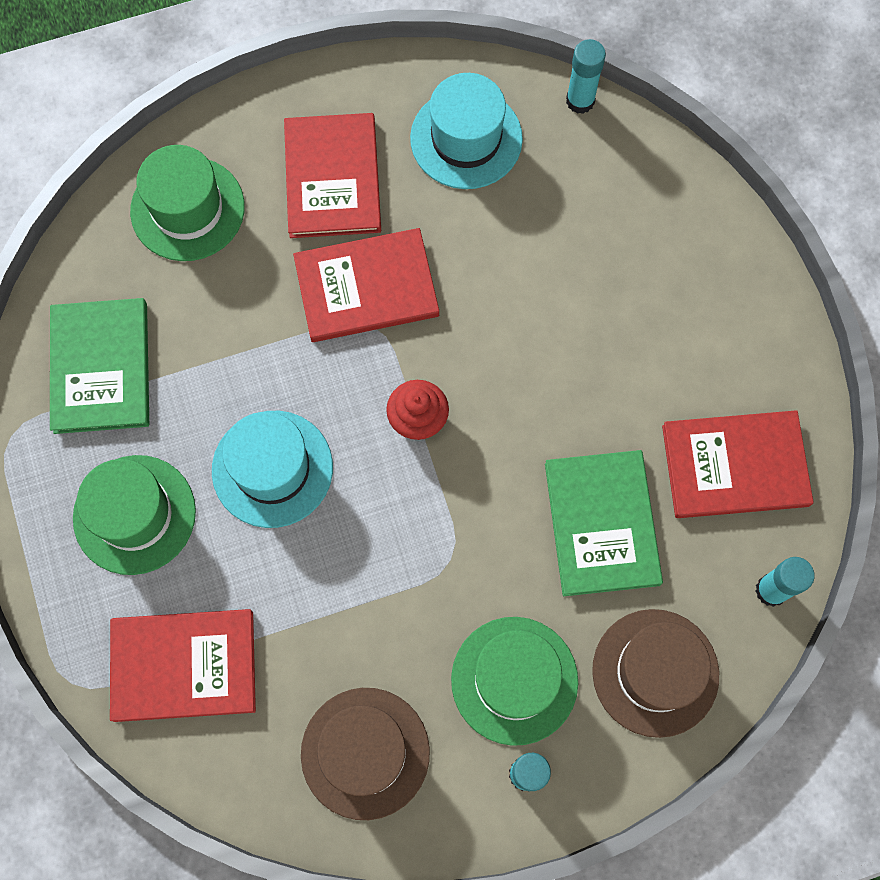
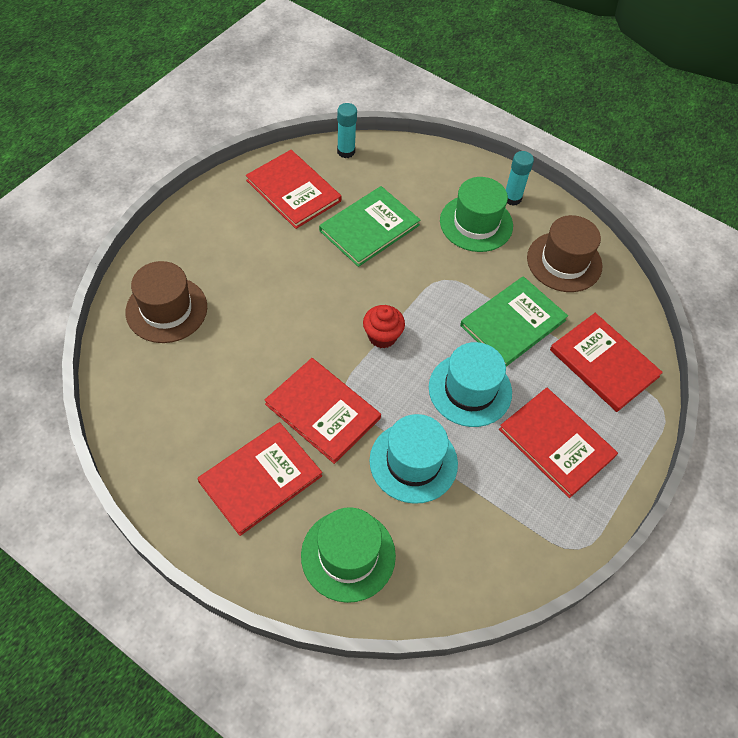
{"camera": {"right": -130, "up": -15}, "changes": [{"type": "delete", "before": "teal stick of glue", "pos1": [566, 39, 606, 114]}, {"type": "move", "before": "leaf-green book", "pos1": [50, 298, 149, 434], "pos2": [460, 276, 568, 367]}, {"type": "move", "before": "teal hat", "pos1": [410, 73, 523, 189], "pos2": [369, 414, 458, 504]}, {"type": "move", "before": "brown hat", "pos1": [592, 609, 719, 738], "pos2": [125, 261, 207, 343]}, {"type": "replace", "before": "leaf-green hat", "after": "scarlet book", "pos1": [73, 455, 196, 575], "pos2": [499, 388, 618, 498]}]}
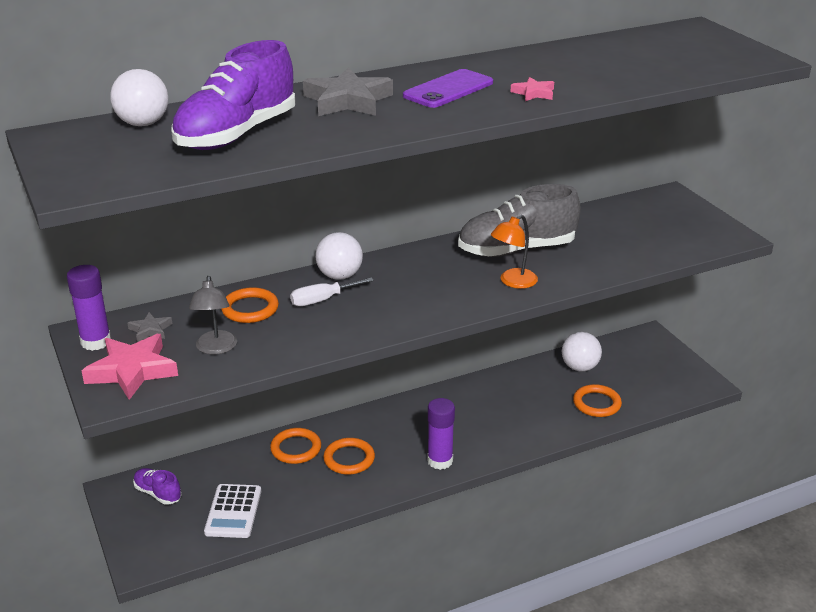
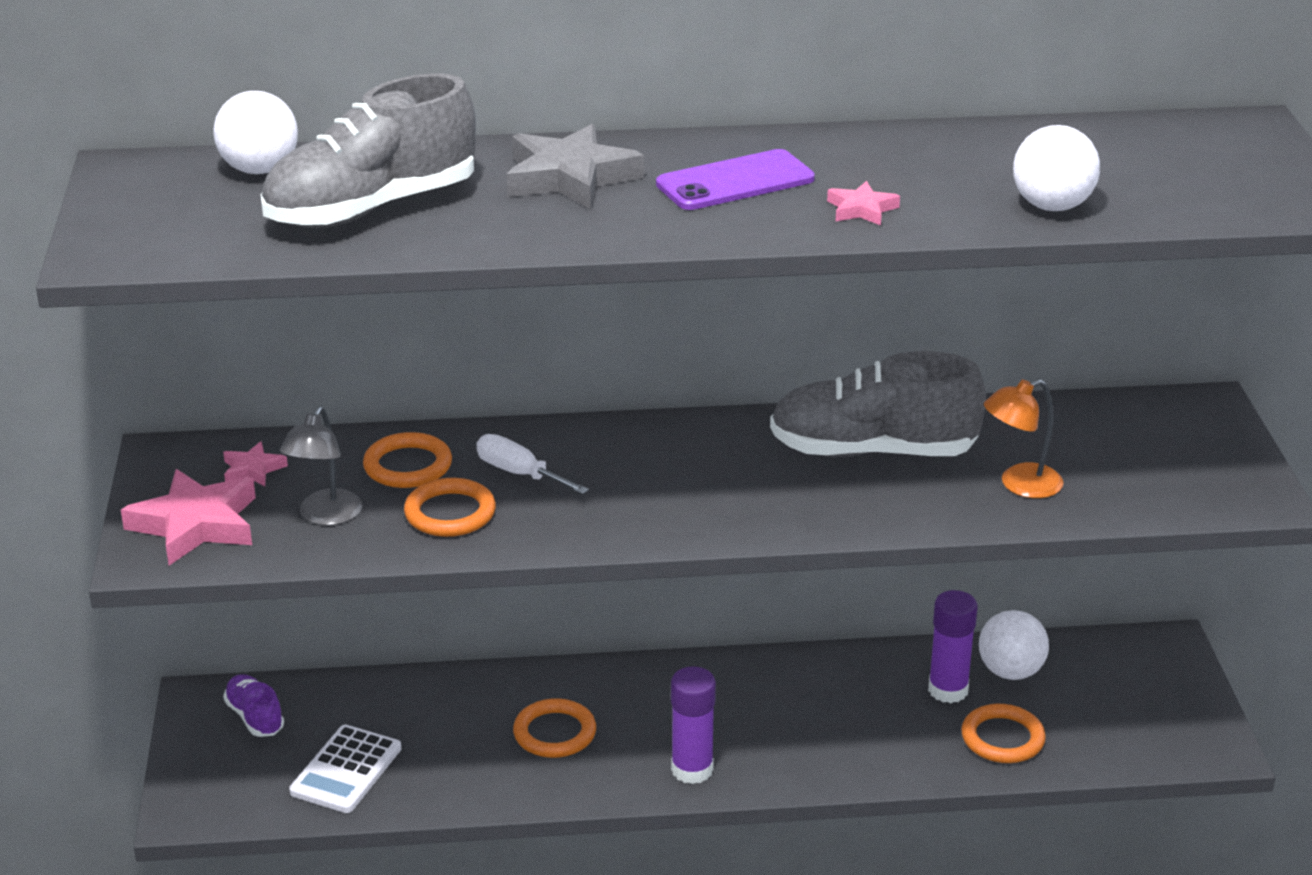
{"camera": {"right": 20, "up": 0}, "changes": [{"type": "move", "before": "royal purple stick of glue", "pos1": [67, 265, 111, 351], "pos2": [928, 590, 978, 703]}, {"type": "move", "before": "orange torus", "pos1": [270, 428, 321, 464], "pos2": [404, 478, 496, 537]}, {"type": "move", "before": "white sphere", "pos1": [315, 232, 363, 280], "pos2": [1013, 125, 1100, 211]}, {"type": "move", "before": "orange reading lamp", "pos1": [491, 215, 538, 289], "pos2": [984, 379, 1064, 498]}, {"type": "recolor", "before": "ash-grey star", "after": "rose-pink star", "pos1": [128, 312, 172, 342], "pos2": [223, 441, 288, 486]}, {"type": "recolor", "before": "royal purple lace-up shoe", "after": "ash-grey lace-up shoe", "pos1": [171, 40, 295, 150], "pos2": [261, 73, 476, 228]}, {"type": "rotate", "before": "white flat screwdriver", "pos1": [290, 278, 374, 306], "pos2": [476, 434, 589, 494], "turn": 45}]}
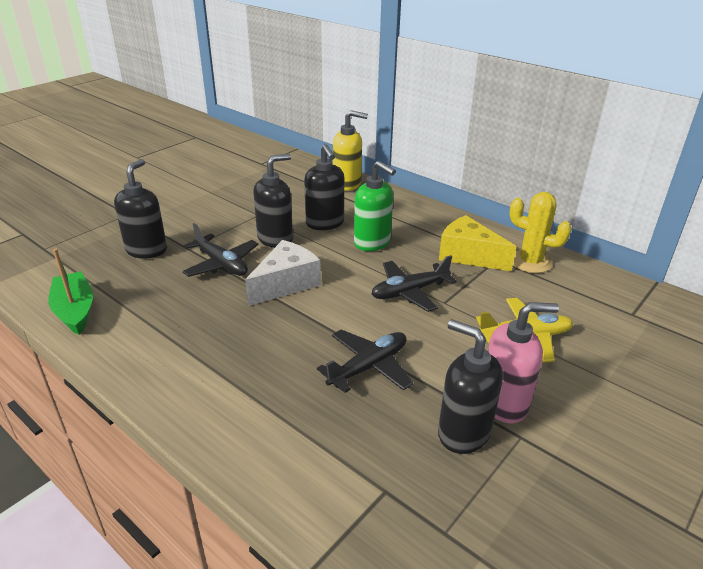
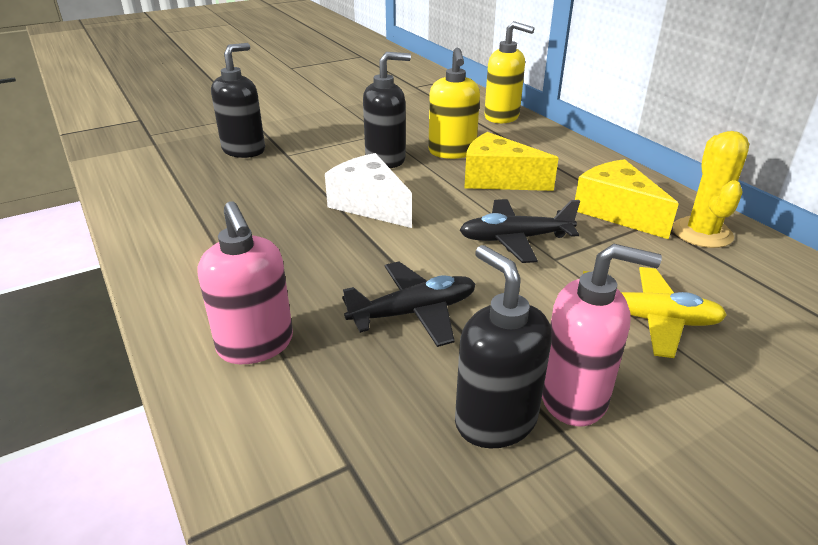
{"camera": {"right": 20, "up": 0}, "changes": [{"type": "delete", "before": "leaf-green toy boat", "pos1": [49, 249, 93, 335]}, {"type": "delete", "before": "black toy plane", "pos1": [182, 223, 259, 277]}, {"type": "insert", "after": "rose-pink soap dispenser", "pos2": [198, 201, 293, 364]}, {"type": "replace", "before": "leaf-green soap dispenser", "after": "bright yellow cheese wedge", "pos1": [354, 161, 396, 251], "pos2": [464, 132, 559, 191]}, {"type": "recolor", "before": "black soap dispenser", "after": "bright yellow soap dispenser", "pos1": [304, 144, 344, 230], "pos2": [428, 48, 480, 159]}, {"type": "rotate", "before": "white cheese wedge", "pos1": [245, 240, 321, 306], "pos2": [325, 153, 412, 228], "turn": -105}, {"type": "rotate", "before": "bright yellow prickly plant", "pos1": [510, 192, 572, 273], "pos2": [673, 131, 749, 248], "turn": 45}]}
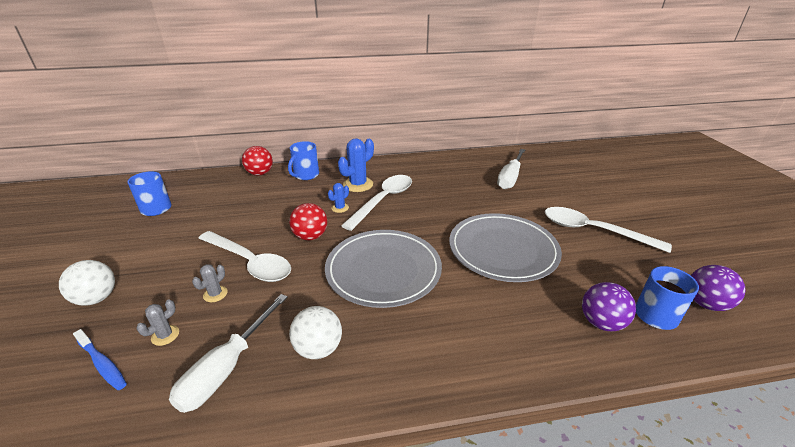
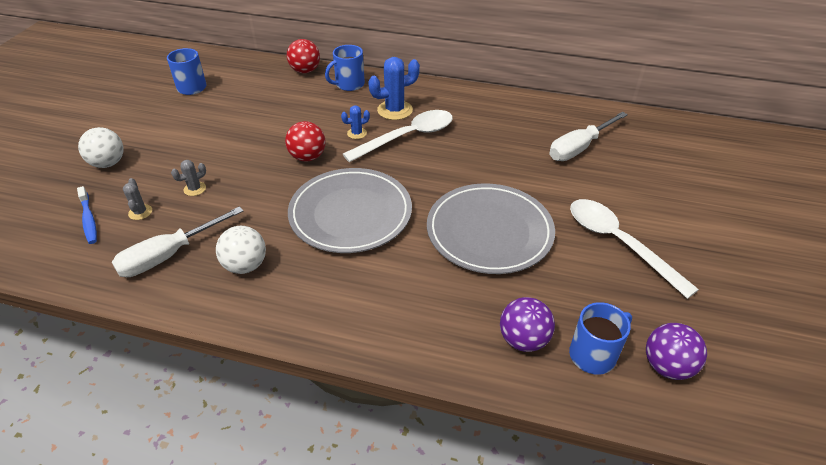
{"camera": {"right": 25, "up": 10}, "changes": [{"type": "delete", "before": "white spoon", "pos1": [198, 231, 291, 282]}, {"type": "rotate", "before": "ash-grey prickly plant", "pos1": [136, 299, 179, 346], "pos2": [123, 178, 152, 220], "turn": -75}]}
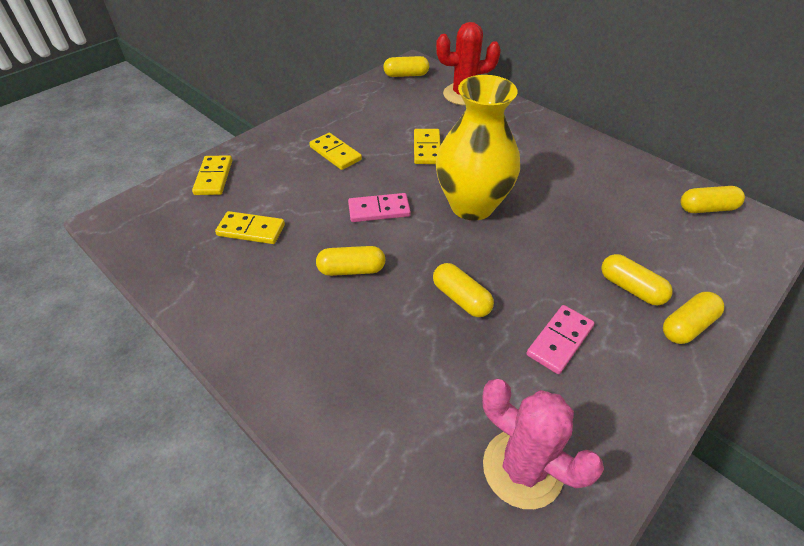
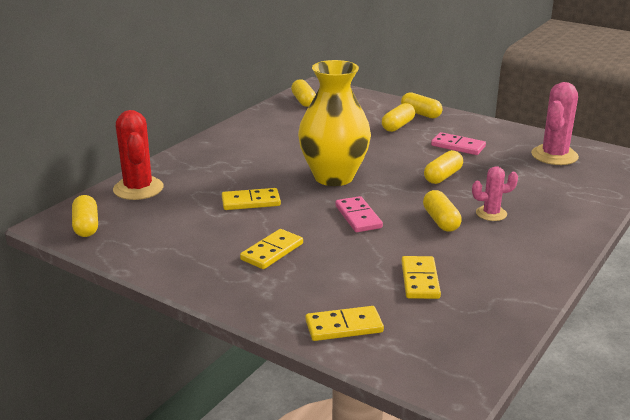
{"camera": {"right": -100, "up": -20}, "changes": [{"type": "insert", "after": "rose-pink prickly plant", "pos2": [472, 166, 518, 221]}]}
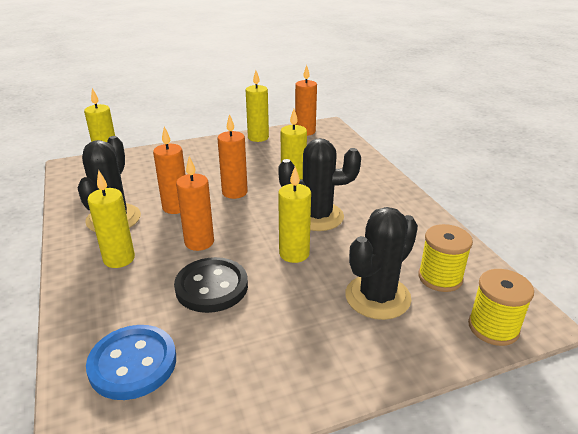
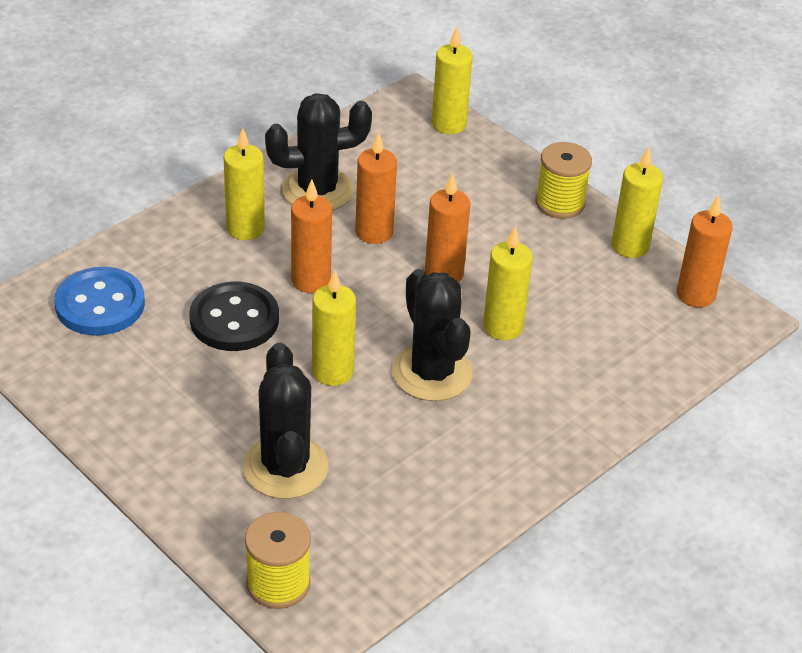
{"camera": {"right": 65, "up": 10}, "changes": [{"type": "move", "before": "bright yellow reel of thread", "pos1": [418, 224, 473, 292], "pos2": [535, 142, 592, 219]}, {"type": "rotate", "before": "black prickly plant", "pos1": [345, 207, 418, 320], "pos2": [243, 343, 328, 499], "turn": 60}]}
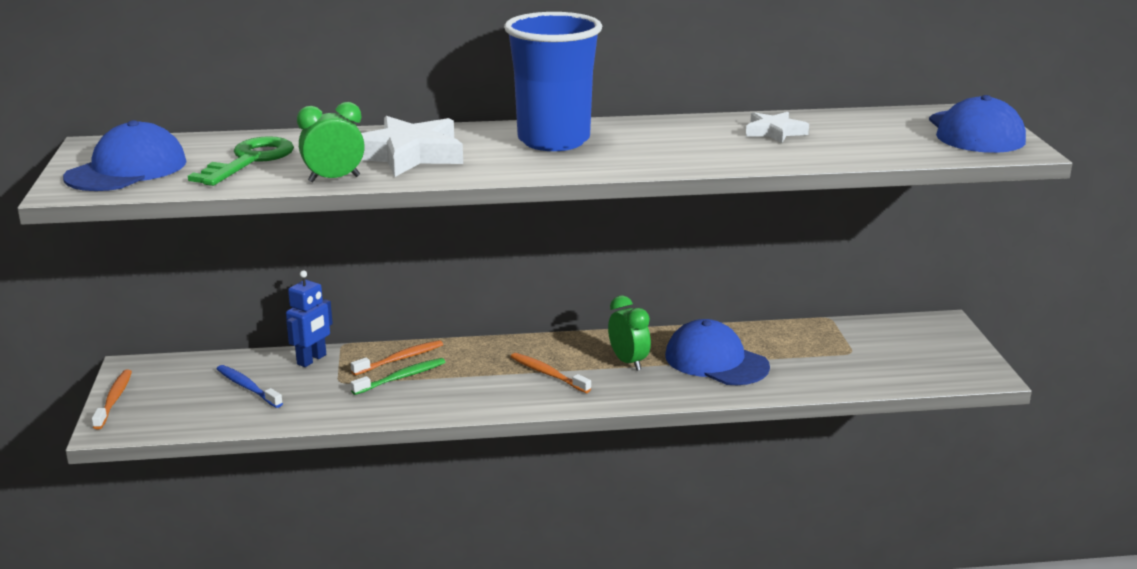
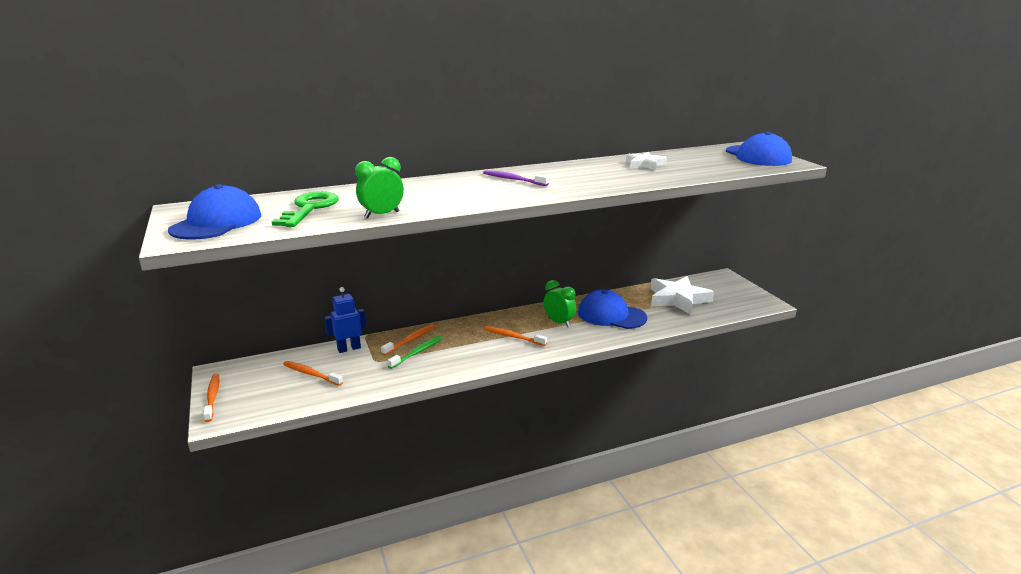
{"camera": {"right": -15, "up": 0}, "changes": [{"type": "move", "before": "white star", "pos1": [361, 116, 463, 177], "pos2": [650, 276, 714, 315]}, {"type": "replace", "before": "blue tumbler", "after": "royal purple dental brush", "pos1": [504, 12, 602, 151], "pos2": [483, 170, 549, 186]}, {"type": "recolor", "before": "blue dental brush", "after": "orange dental brush", "pos1": [217, 365, 283, 408], "pos2": [283, 361, 343, 386]}, {"type": "rotate", "before": "blue robot figure", "pos1": [286, 270, 333, 367], "pos2": [324, 287, 366, 353], "turn": -135}]}
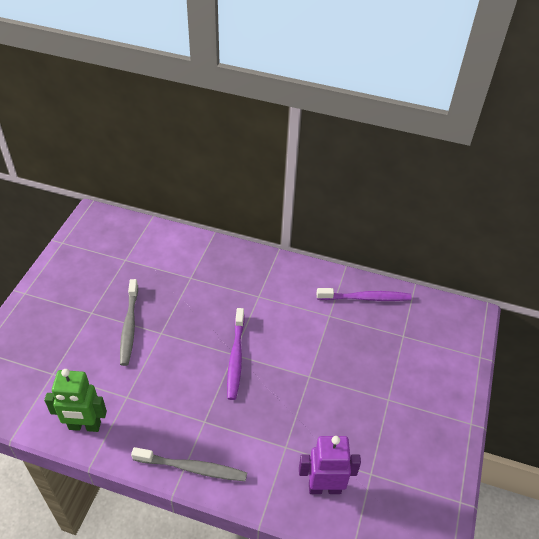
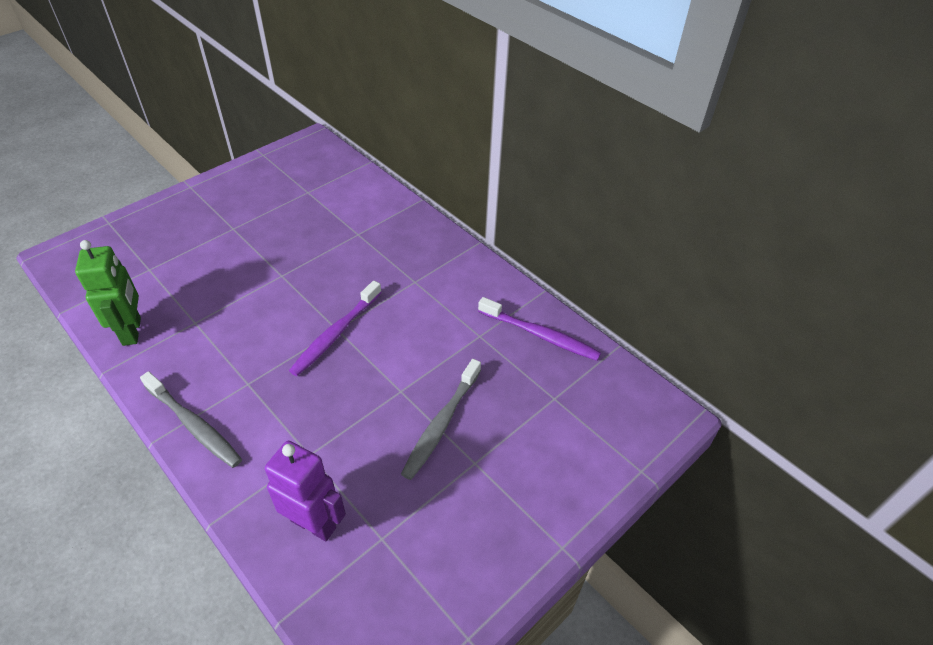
{"camera": {"right": 30, "up": 0}, "changes": [{"type": "move", "before": "ash-grey dental brush", "pos1": [120, 279, 138, 366], "pos2": [401, 359, 481, 480]}, {"type": "rotate", "before": "leaf-green robot figure", "pos1": [44, 369, 107, 432], "pos2": [75, 240, 141, 346], "turn": -135}]}
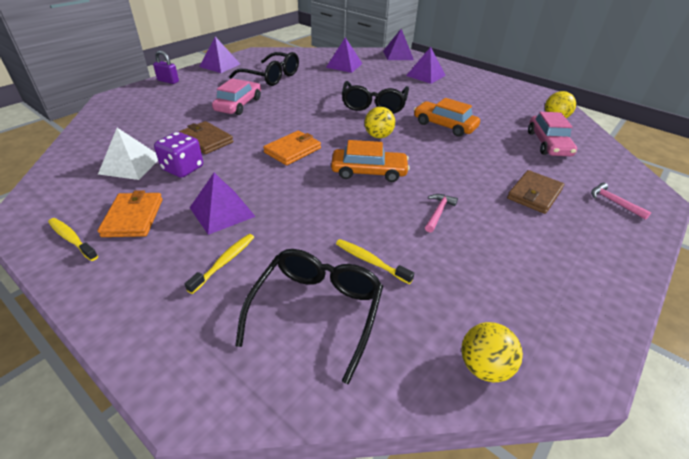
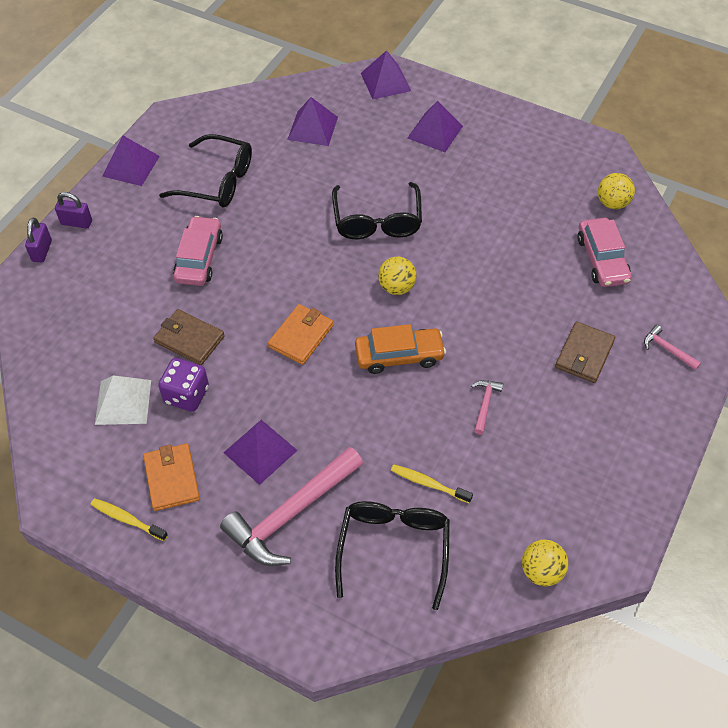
{"camera": {"right": -10, "up": 15}, "changes": [{"type": "delete", "before": "orange car", "pos1": [414, 98, 480, 137]}, {"type": "insert", "after": "royal purple padlock", "pos2": [25, 218, 52, 262]}, {"type": "replace", "before": "bright yellow dental brush", "after": "rose-pink carpenter's hammer", "pos1": [185, 234, 254, 294], "pos2": [220, 447, 363, 566]}]}
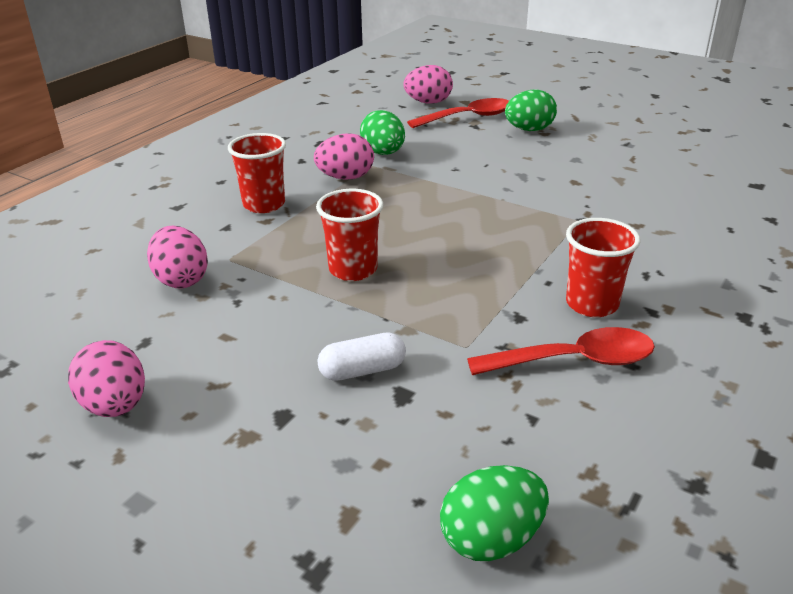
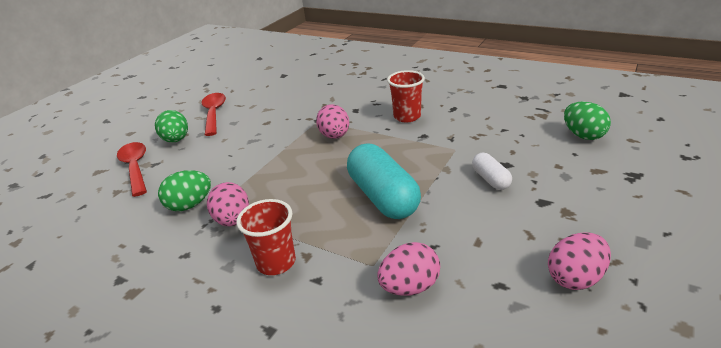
{"camera": {"right": -90, "up": 0}, "changes": [{"type": "move", "before": "rose-pink egg", "pos1": [403, 65, 453, 104], "pos2": [316, 104, 349, 139]}, {"type": "move", "before": "scarlet spoon", "pos1": [467, 327, 655, 375], "pos2": [202, 93, 226, 136]}, {"type": "replace", "before": "scarlet tumbler", "after": "teal pill", "pos1": [316, 189, 383, 281], "pos2": [347, 144, 421, 219]}]}
